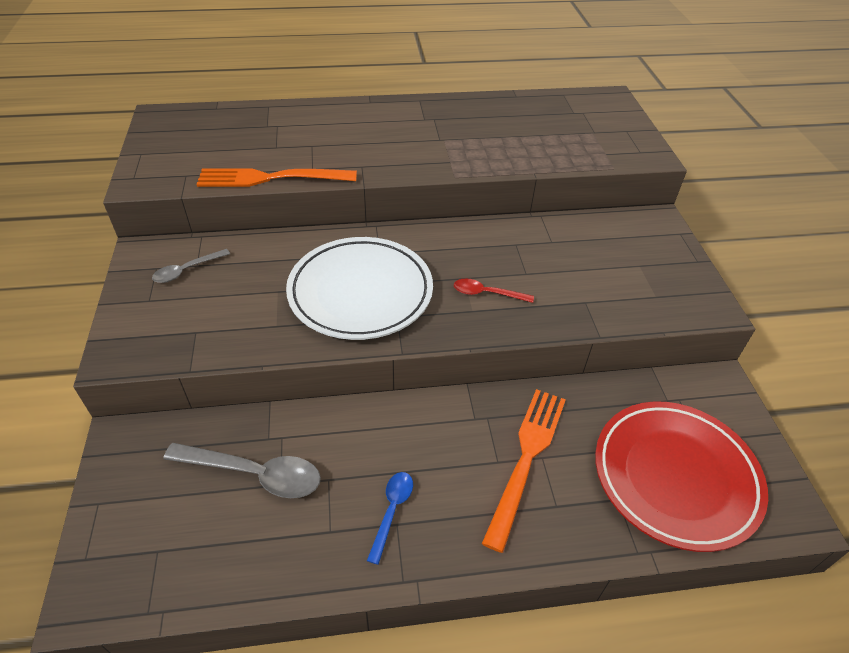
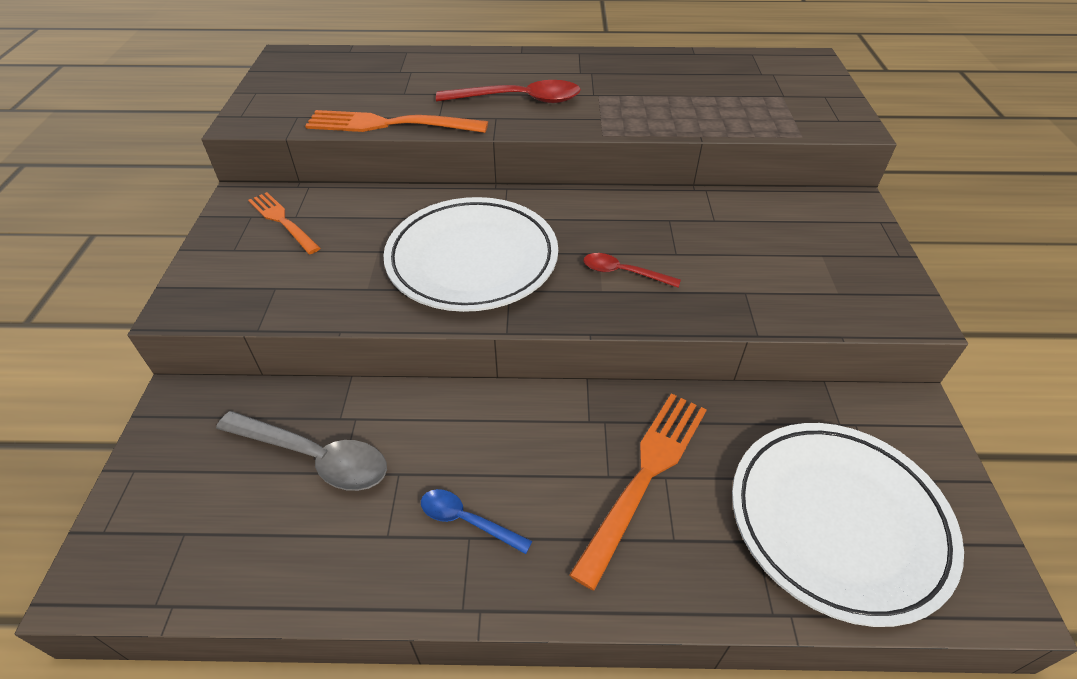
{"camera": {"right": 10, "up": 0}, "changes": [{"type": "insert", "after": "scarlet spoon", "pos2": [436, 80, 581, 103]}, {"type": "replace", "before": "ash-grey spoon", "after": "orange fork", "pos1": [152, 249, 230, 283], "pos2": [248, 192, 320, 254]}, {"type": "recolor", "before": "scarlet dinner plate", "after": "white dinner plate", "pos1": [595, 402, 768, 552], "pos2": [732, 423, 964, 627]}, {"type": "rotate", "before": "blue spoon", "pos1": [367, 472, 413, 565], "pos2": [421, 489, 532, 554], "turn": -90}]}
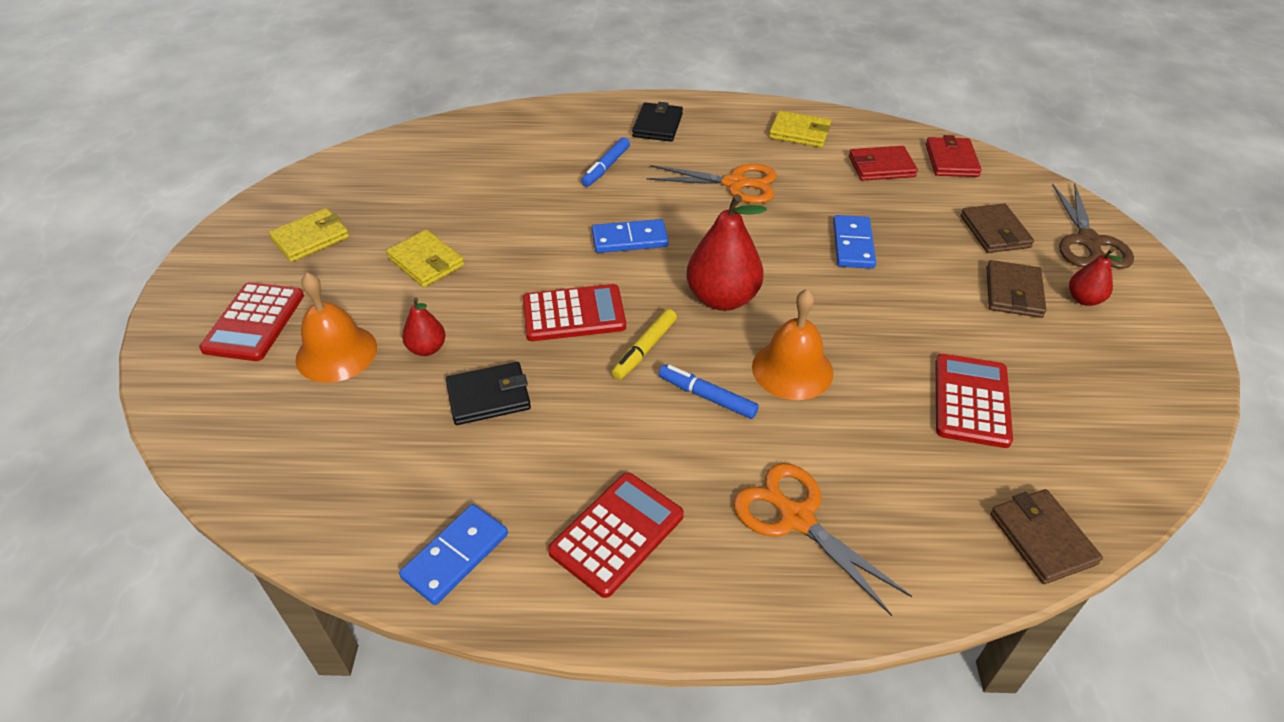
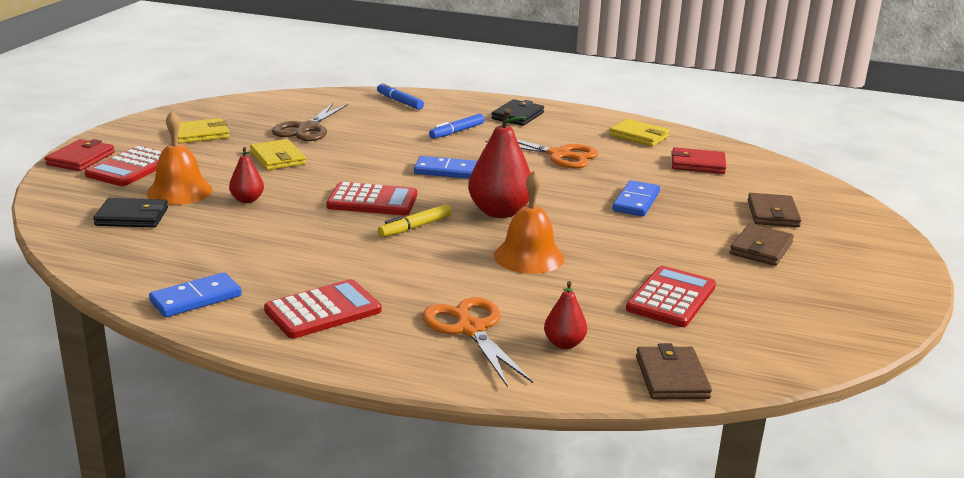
{"camera": {"right": 15, "up": -20}, "changes": [{"type": "move", "before": "black wallet", "pos1": [446, 362, 531, 425], "pos2": [93, 198, 168, 228]}, {"type": "move", "before": "blue felt pen", "pos1": [659, 365, 759, 419], "pos2": [377, 82, 424, 110]}, {"type": "move", "before": "scarlet wallet", "pos1": [926, 135, 982, 177], "pos2": [45, 139, 114, 171]}, {"type": "move", "before": "brown pair of scissors", "pos1": [1052, 184, 1134, 269], "pos2": [272, 103, 349, 141]}, {"type": "move", "before": "scarlet pear fruit", "pos1": [1069, 248, 1123, 306], "pos2": [544, 281, 587, 349]}]}
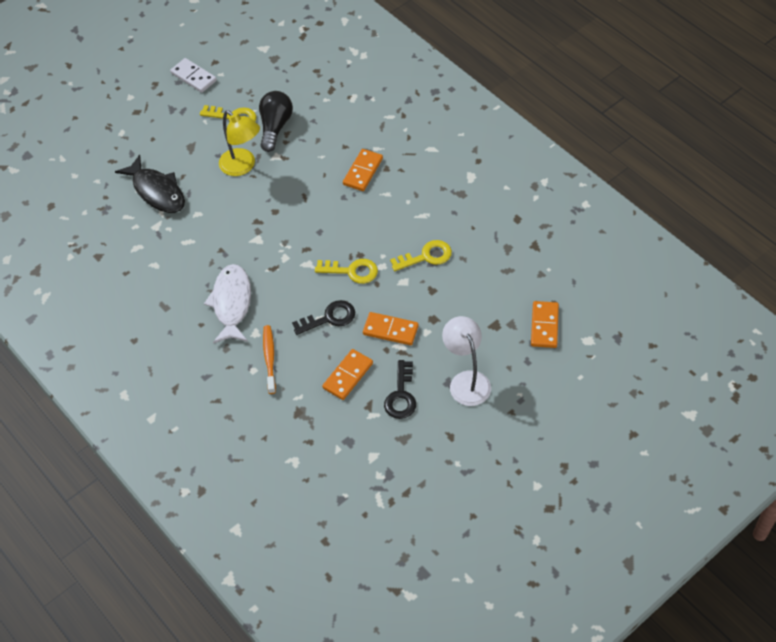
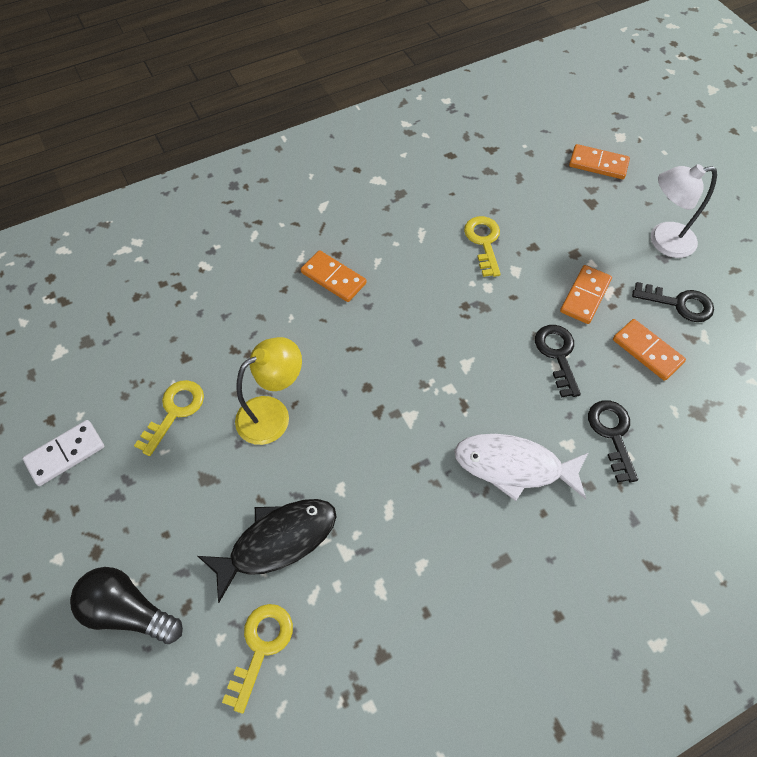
{"camera": {"right": -80, "up": 5}, "changes": [{"type": "move", "before": "black bulb", "pos1": [259, 91, 293, 152], "pos2": [70, 567, 183, 644]}, {"type": "move", "before": "bright yellow latchkey", "pos1": [315, 259, 378, 284], "pos2": [222, 604, 293, 714]}, {"type": "replace", "before": "orange dental brush", "after": "black latchkey", "pos1": [263, 325, 276, 394], "pos2": [588, 400, 638, 483]}]}
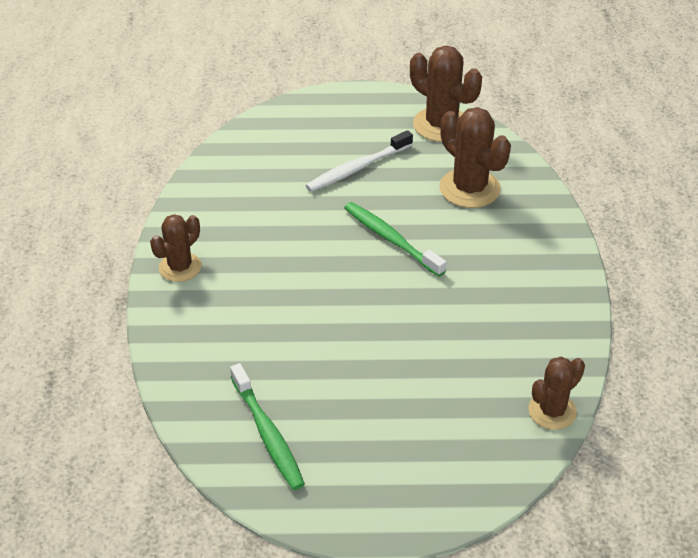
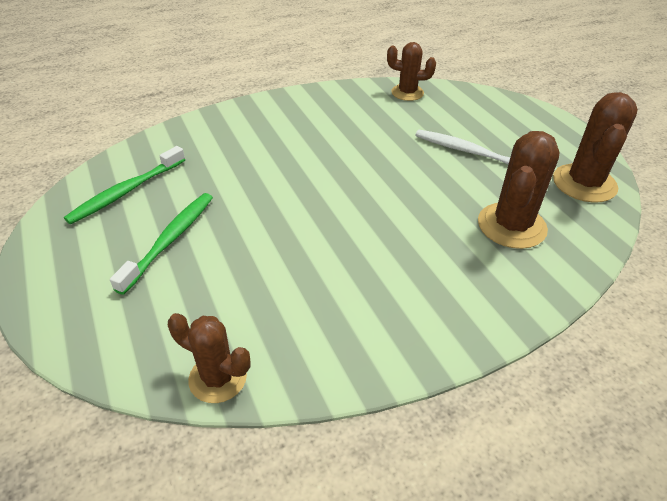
{"camera": {"right": 65, "up": 0}, "changes": [{"type": "move", "before": "brown prickly plant", "pos1": [150, 214, 201, 282], "pos2": [387, 42, 436, 101]}, {"type": "move", "before": "leaf-green dental brush", "pos1": [344, 202, 446, 277], "pos2": [110, 193, 213, 295]}]}
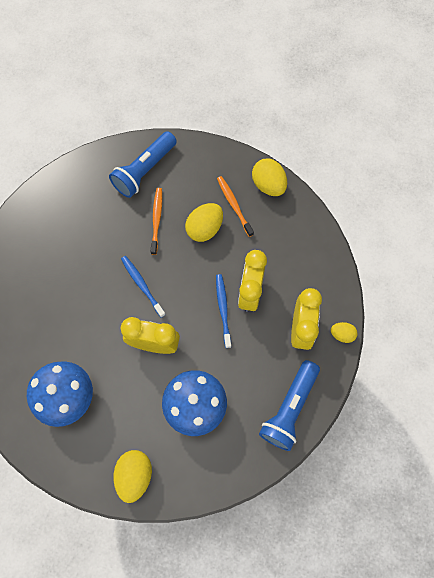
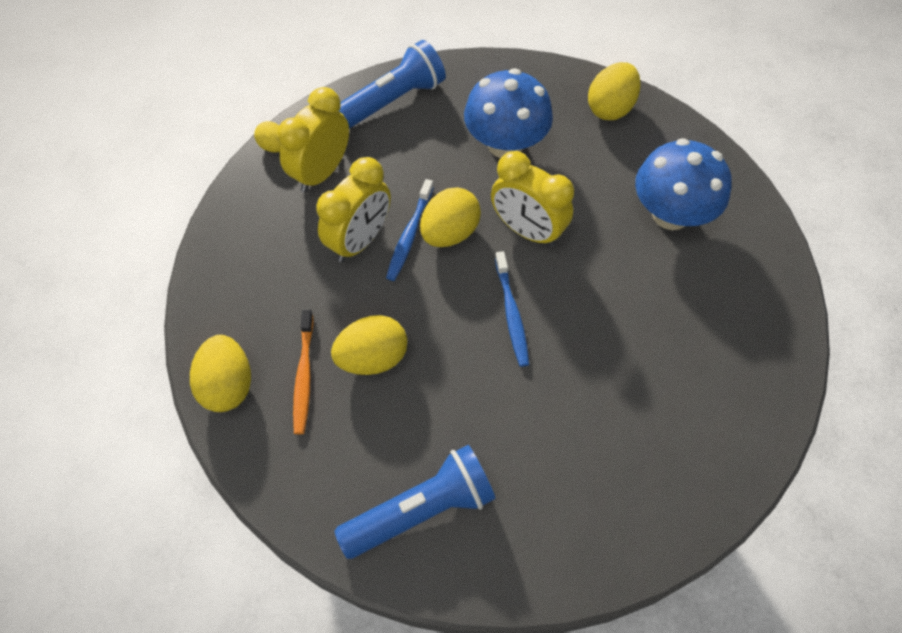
{"camera": {"right": -155, "up": -10}, "changes": [{"type": "delete", "before": "orange dental brush", "pos1": [150, 188, 162, 255]}, {"type": "insert", "after": "bright yellow egg", "pos2": [420, 187, 481, 247]}]}
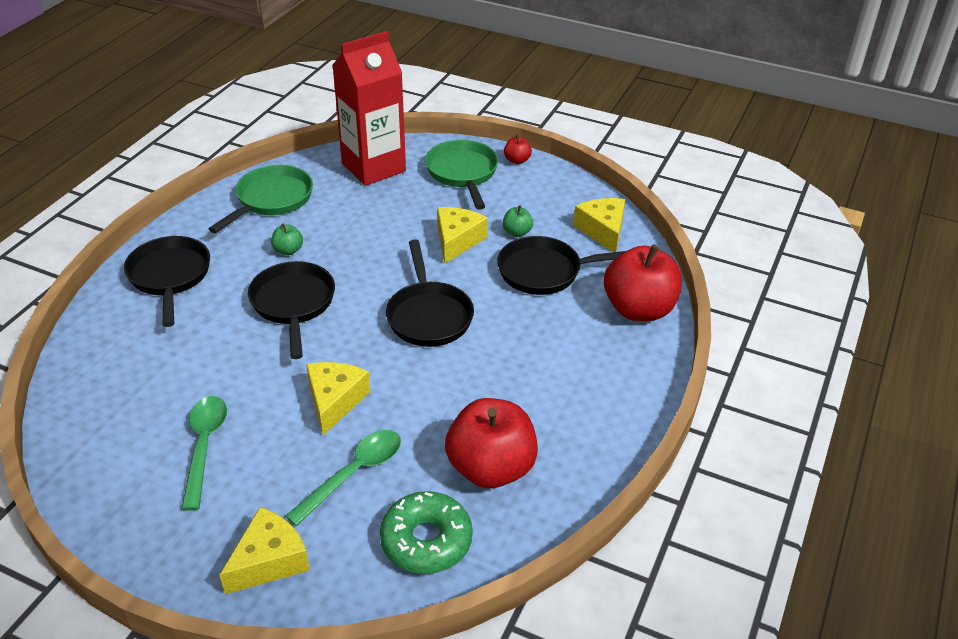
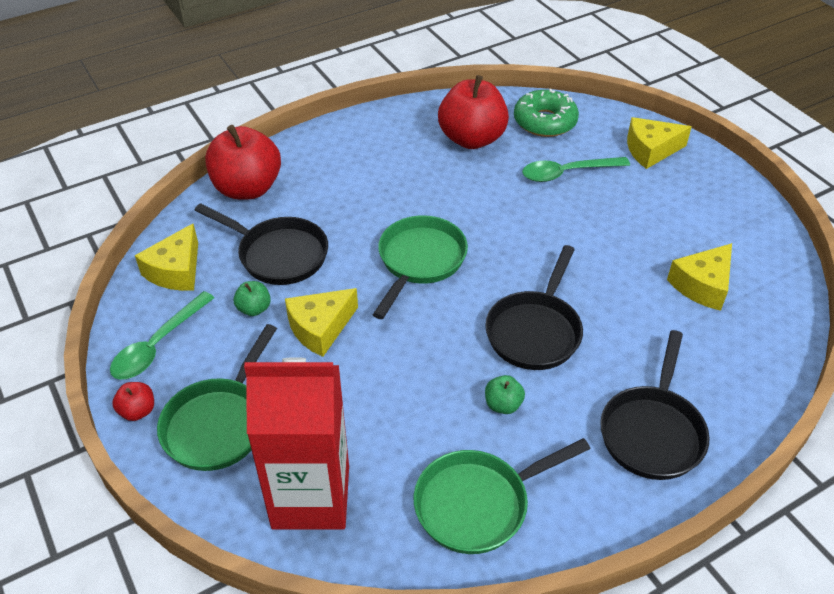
{"camera": {"right": -145, "up": 5}, "changes": [{"type": "move", "before": "leaf-green spoon", "pos1": [181, 396, 227, 510], "pos2": [110, 291, 214, 380]}, {"type": "move", "before": "bright yellow cheese wedge", "pos1": [306, 362, 371, 435], "pos2": [667, 243, 732, 311]}, {"type": "recolor", "before": "black skillet", "after": "leaf-green skillet", "pos1": [386, 239, 474, 347], "pos2": [373, 215, 468, 319]}]}
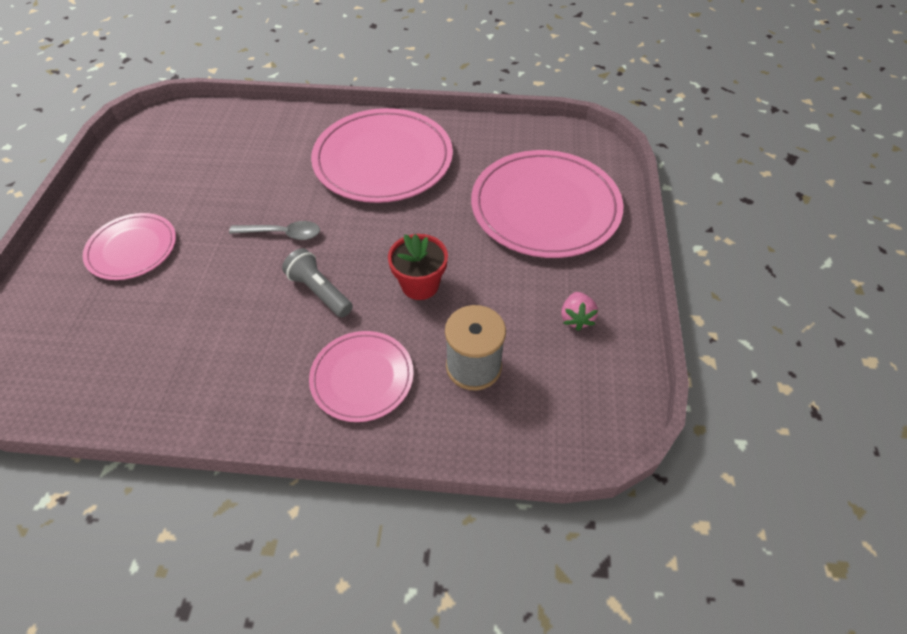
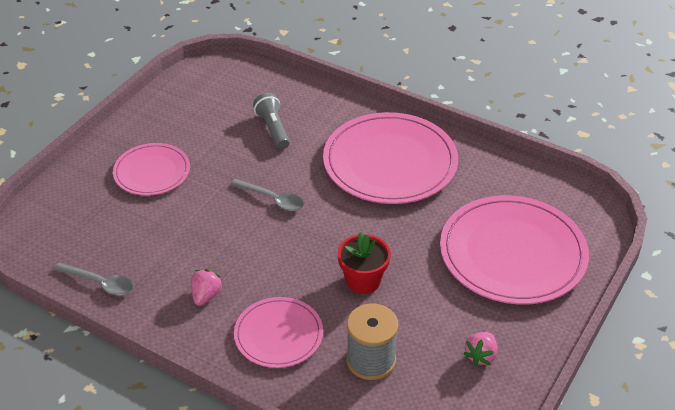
{"camera": {"right": 25, "up": -10}, "changes": [{"type": "insert", "after": "ash-grey spoon", "pos2": [54, 263, 133, 296]}, {"type": "insert", "after": "rose-pink strawberry", "pos2": [191, 269, 223, 306]}, {"type": "move", "before": "ash-grey flashlight", "pos1": [282, 248, 353, 318], "pos2": [253, 93, 290, 149]}]}
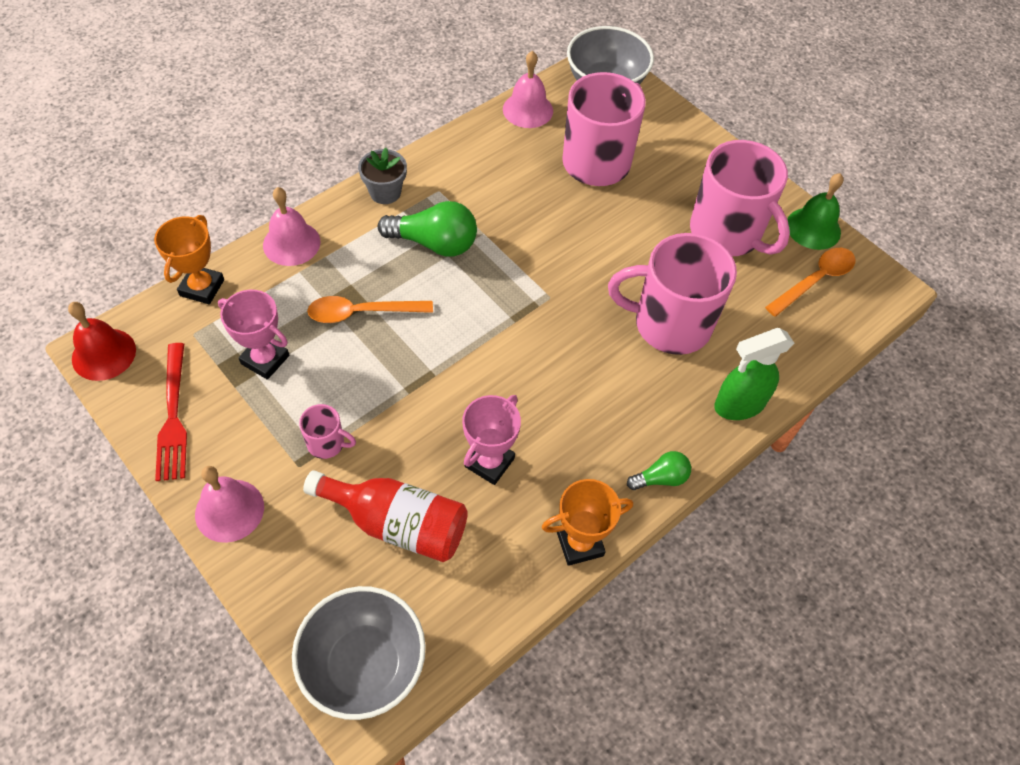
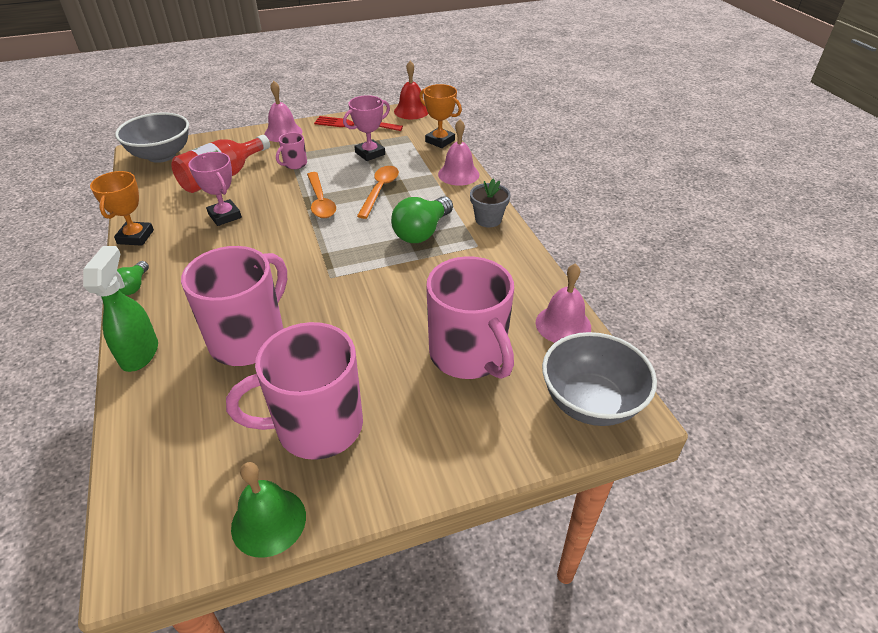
{"camera": {"right": 115, "up": -15}, "changes": [{"type": "move", "before": "orange spoon", "pos1": [765, 248, 856, 317], "pos2": [307, 172, 336, 218]}]}
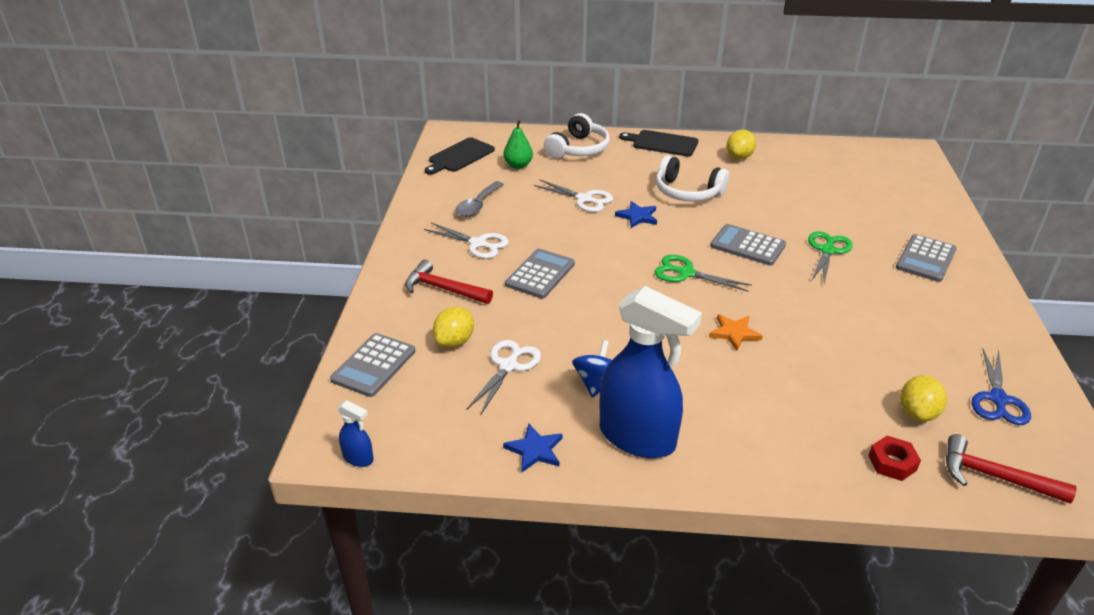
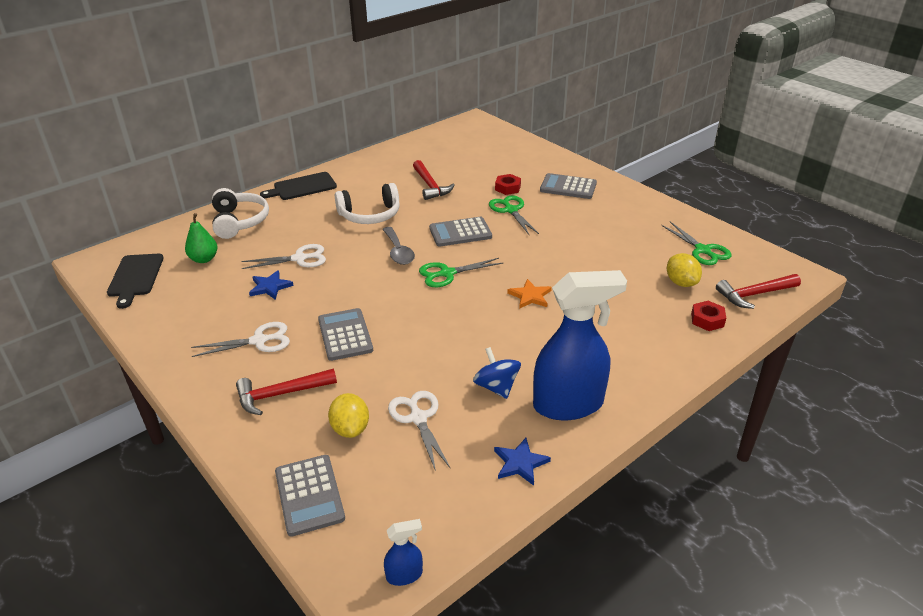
{"camera": {"right": -45, "up": 0}, "changes": [{"type": "delete", "before": "bright yellow lemon", "pos1": [727, 130, 756, 159]}, {"type": "insert", "after": "scarlet carpenter's hammer", "pos2": [413, 160, 455, 200]}, {"type": "insert", "after": "scarlet hex nut", "pos2": [495, 174, 521, 195]}, {"type": "move", "before": "ash-grey spoon", "pos1": [455, 181, 504, 217], "pos2": [382, 227, 415, 265]}, {"type": "move", "before": "blue star", "pos1": [615, 201, 657, 228], "pos2": [249, 270, 294, 300]}, {"type": "recolor", "before": "blue pair of scissors", "after": "leaf-green pair of scissors", "pos1": [972, 349, 1031, 425], "pos2": [661, 222, 731, 265]}, {"type": "rotate", "before": "ash-grey adding machine", "pos1": [896, 234, 957, 282], "pos2": [540, 173, 597, 199], "turn": 120}]}
